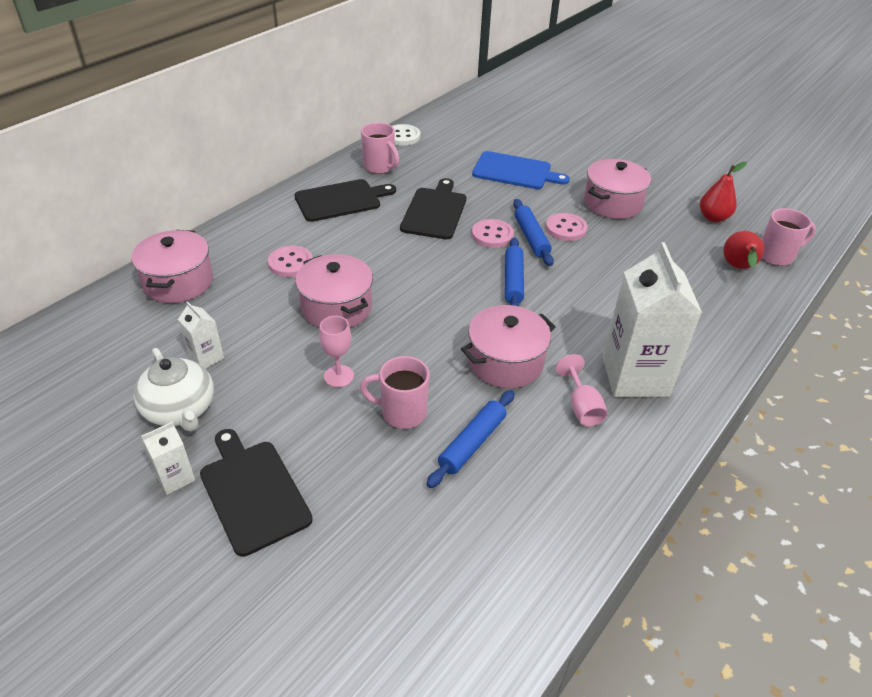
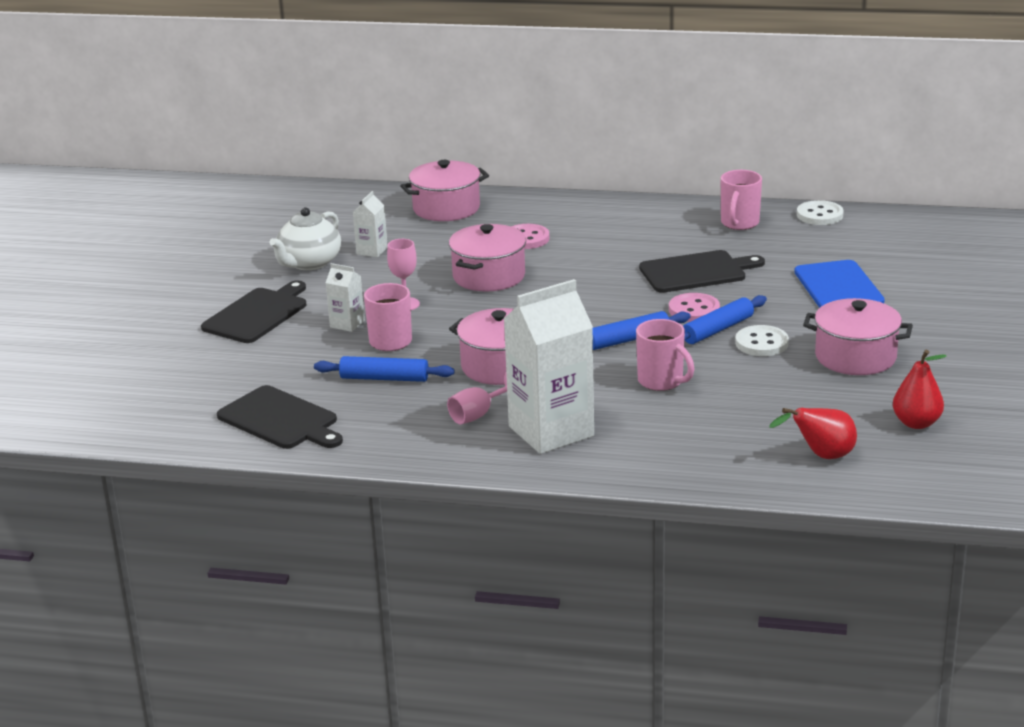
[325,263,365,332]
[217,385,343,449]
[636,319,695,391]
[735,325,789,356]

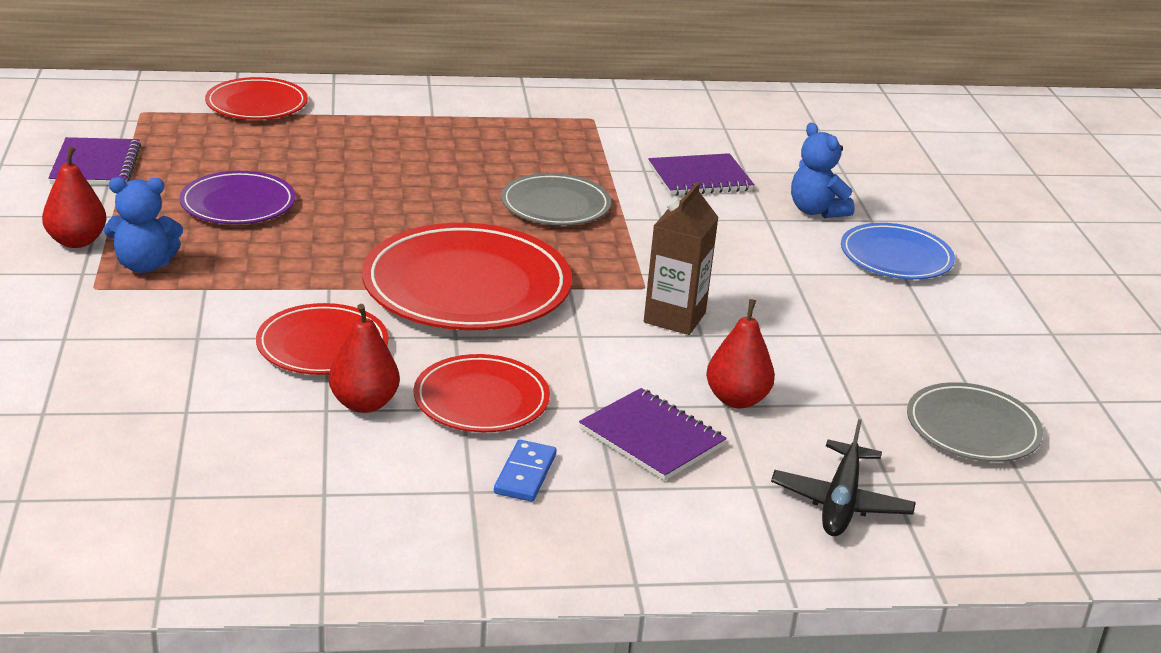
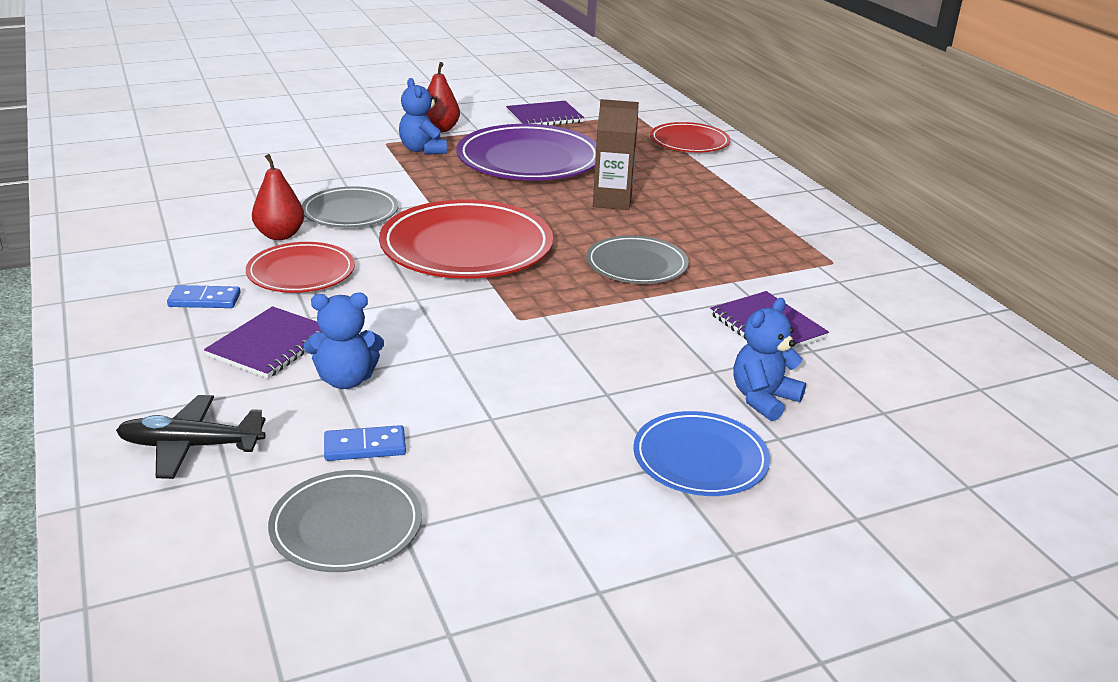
[324,425,406,461]
[593,99,639,210]
[304,293,384,389]
[302,186,398,228]
[456,124,597,180]

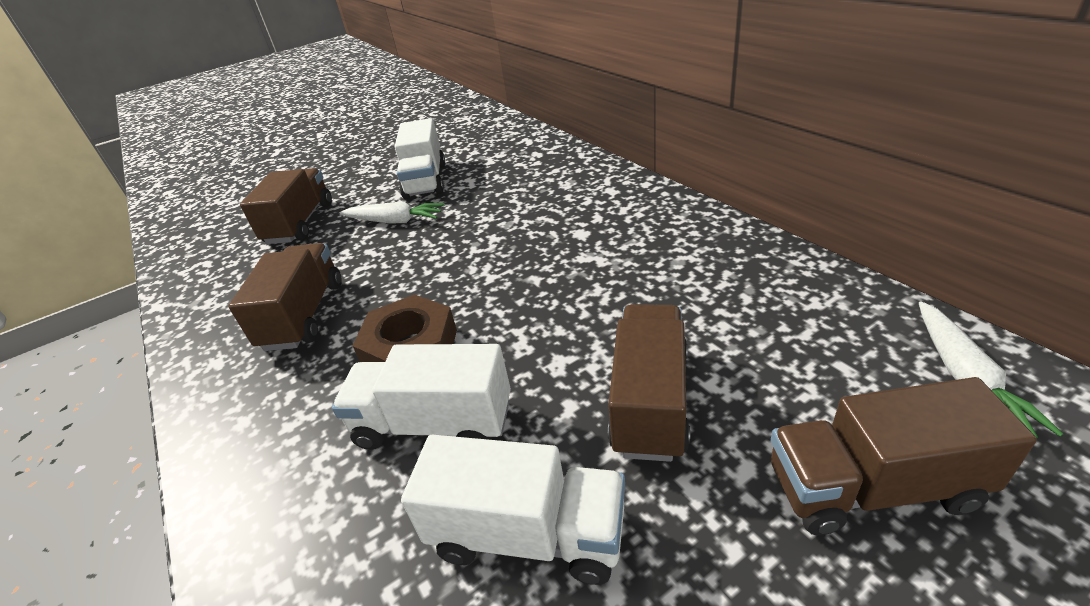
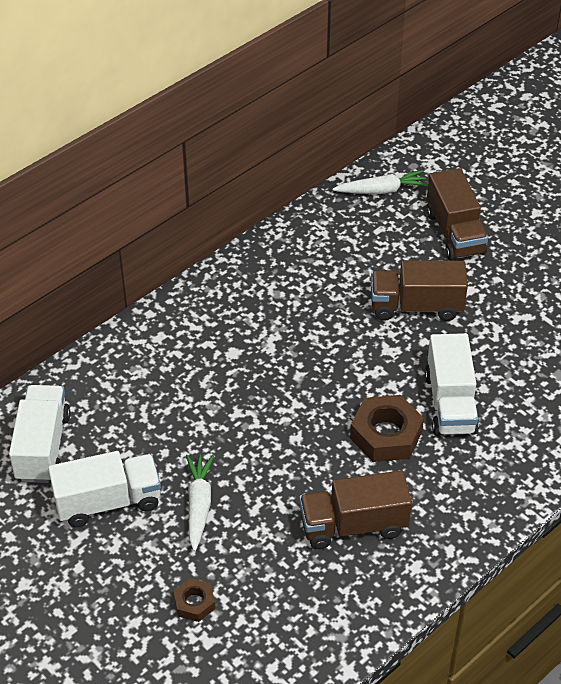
[9,385,70,483]
[173,578,215,622]

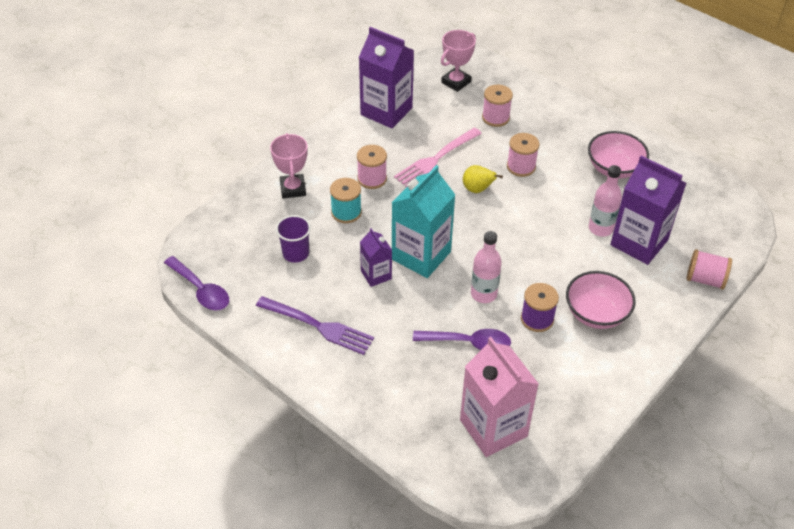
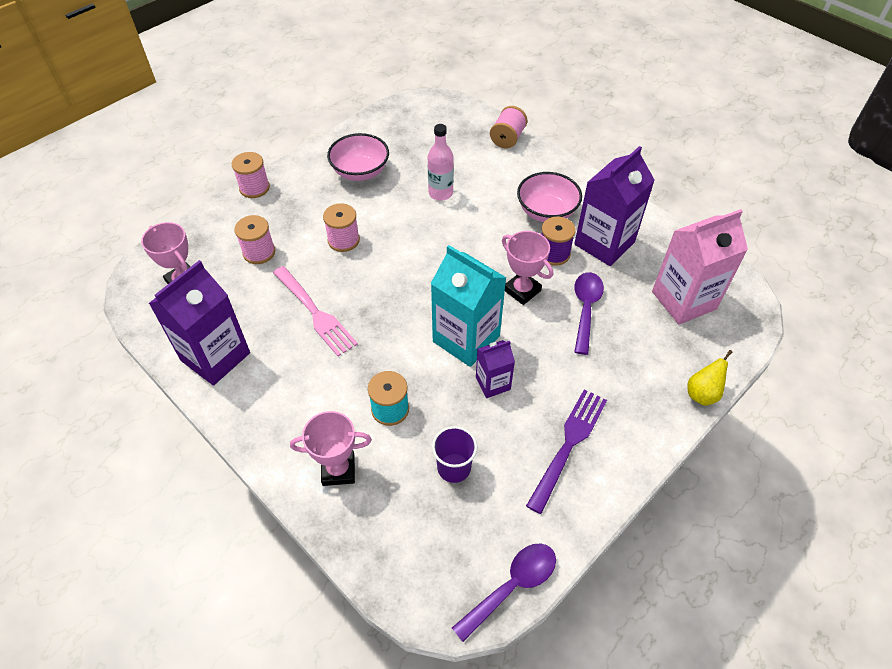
[232,152,270,198]
[687,350,732,406]
[574,146,655,266]
[502,231,553,305]

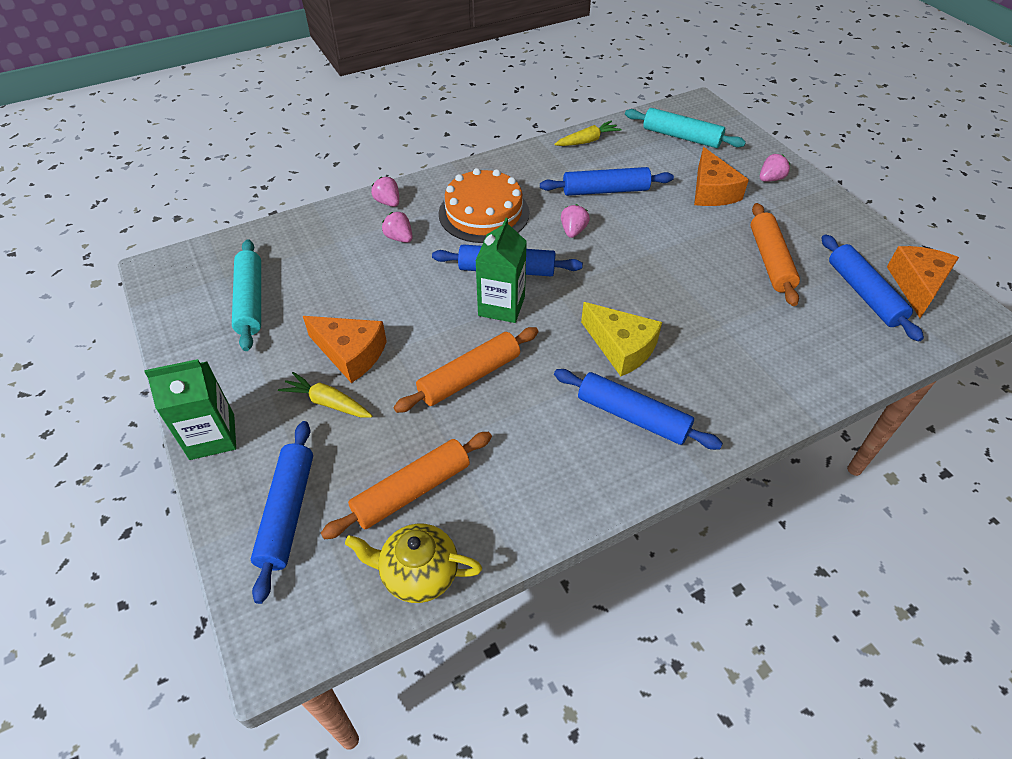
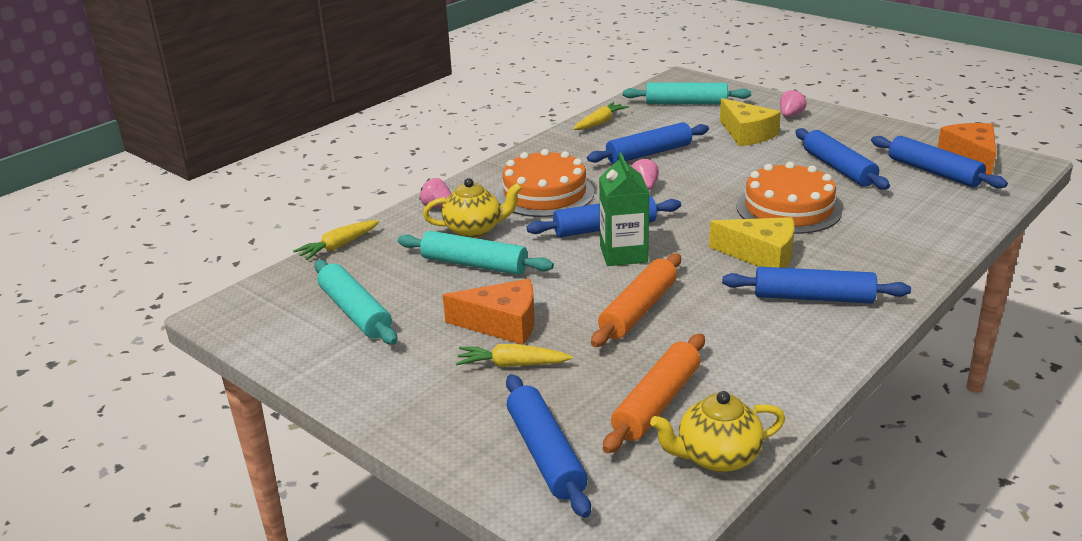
[144,359,236,460] (first image)
[293,220,379,260]
[398,231,554,275]
[736,162,842,234]
[423,178,522,238]
[720,98,781,146]
[795,128,890,189]

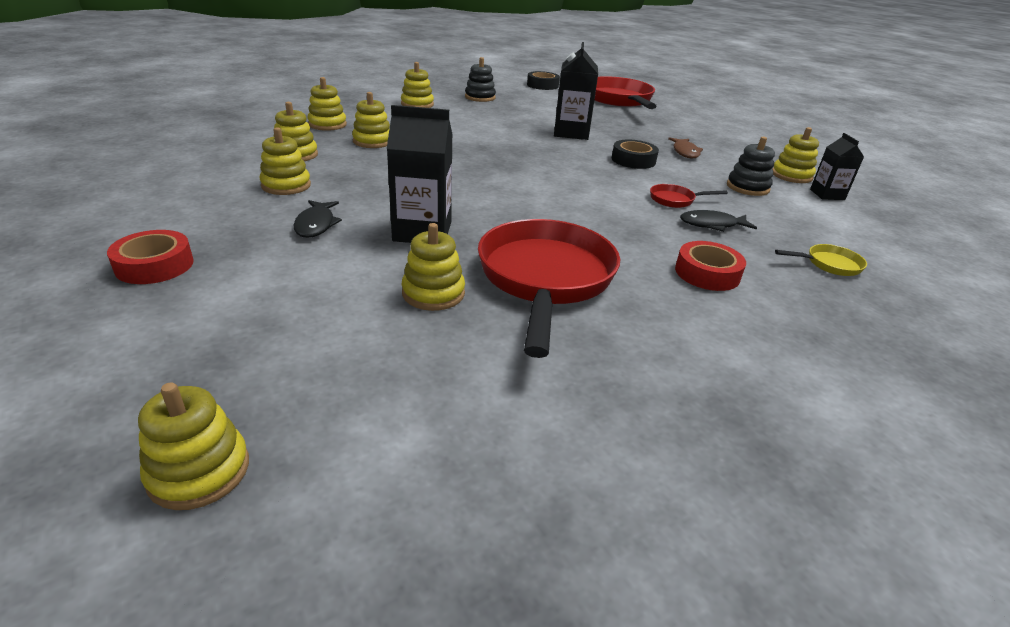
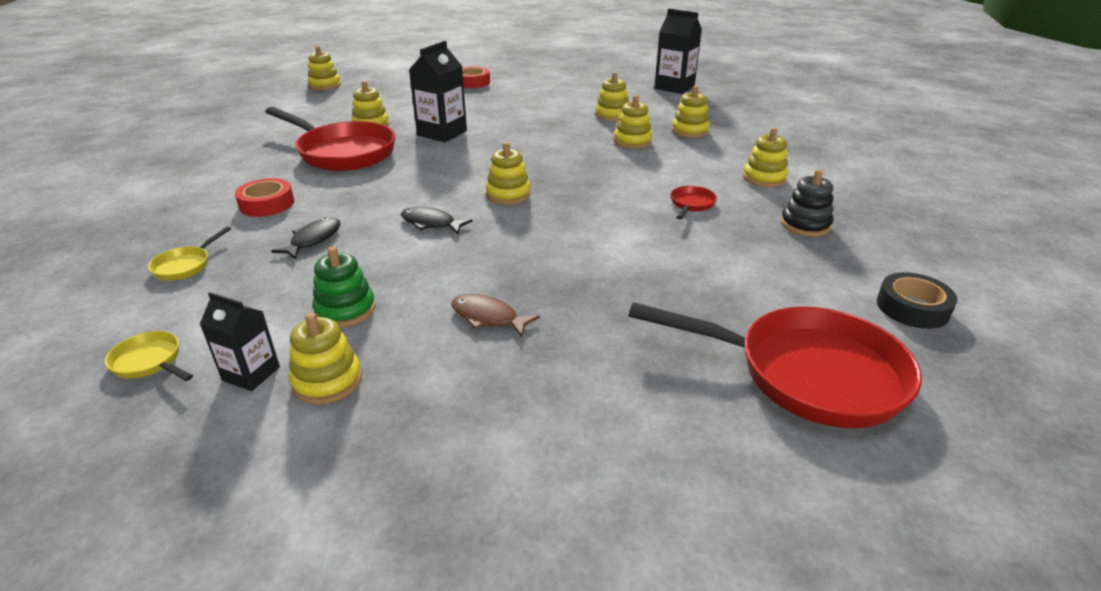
[612,140,659,169] (first image)
[105,331,193,381]
[486,142,531,205]
[401,207,473,234]
[654,9,702,94]
[671,186,717,219]
[313,246,376,327]

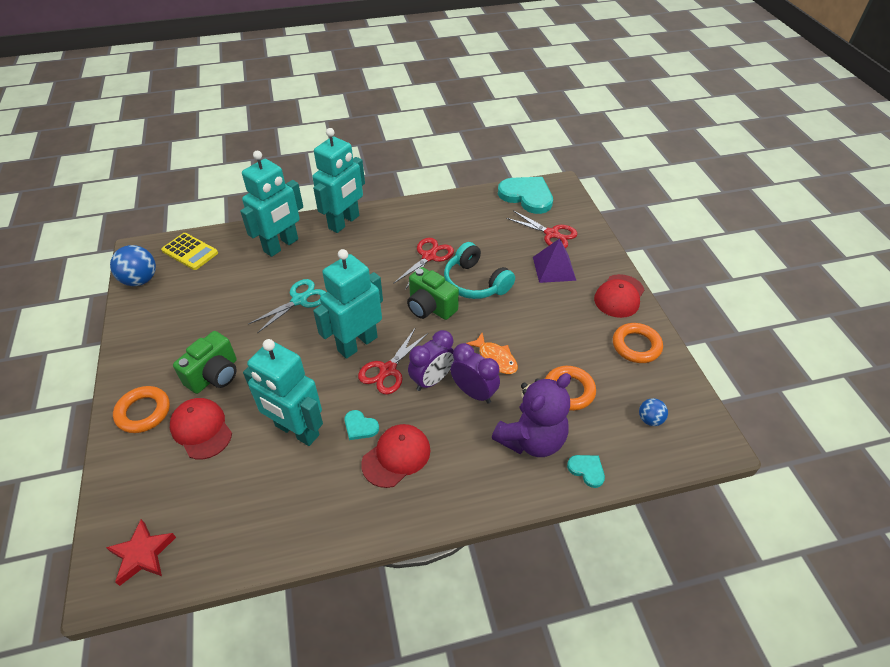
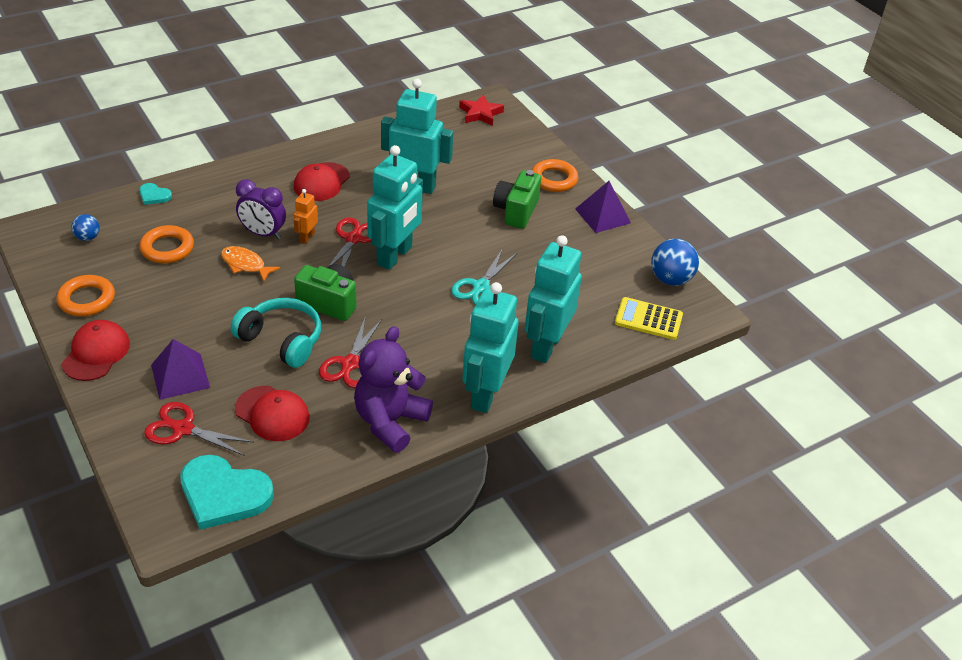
[344,410,379,440] (first image)
[575,181,631,233]
[235,386,310,441]
[354,326,433,453]
[294,189,318,244]

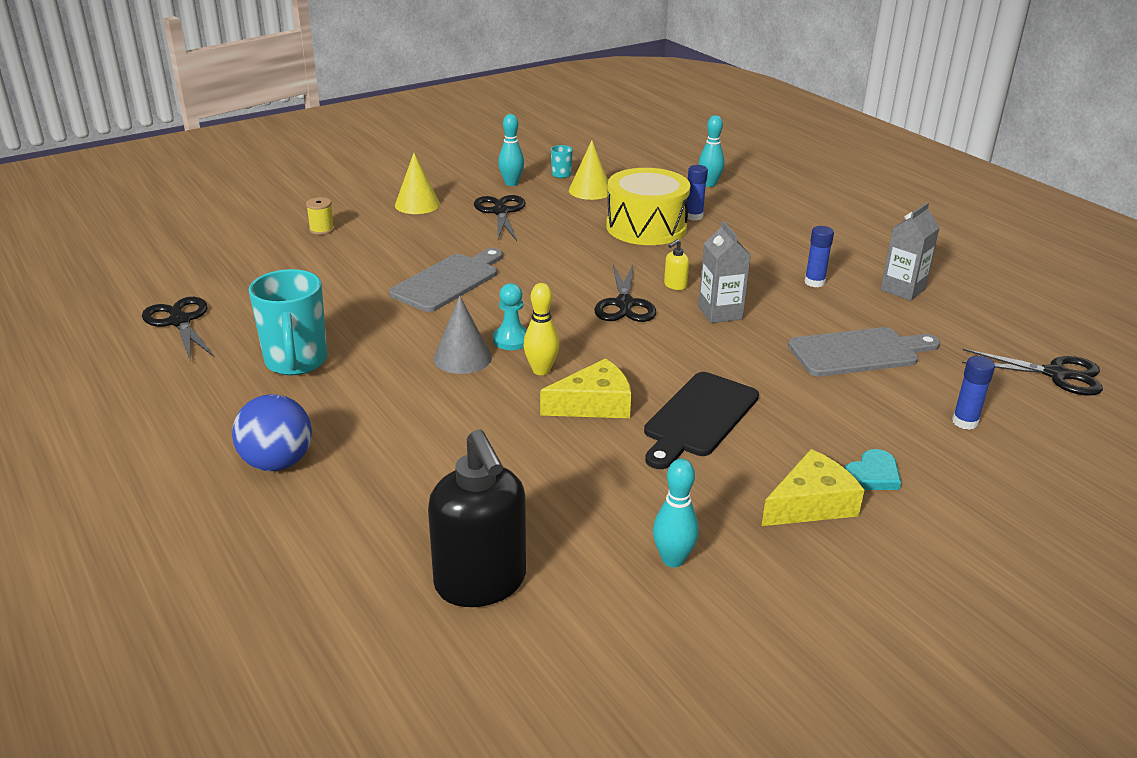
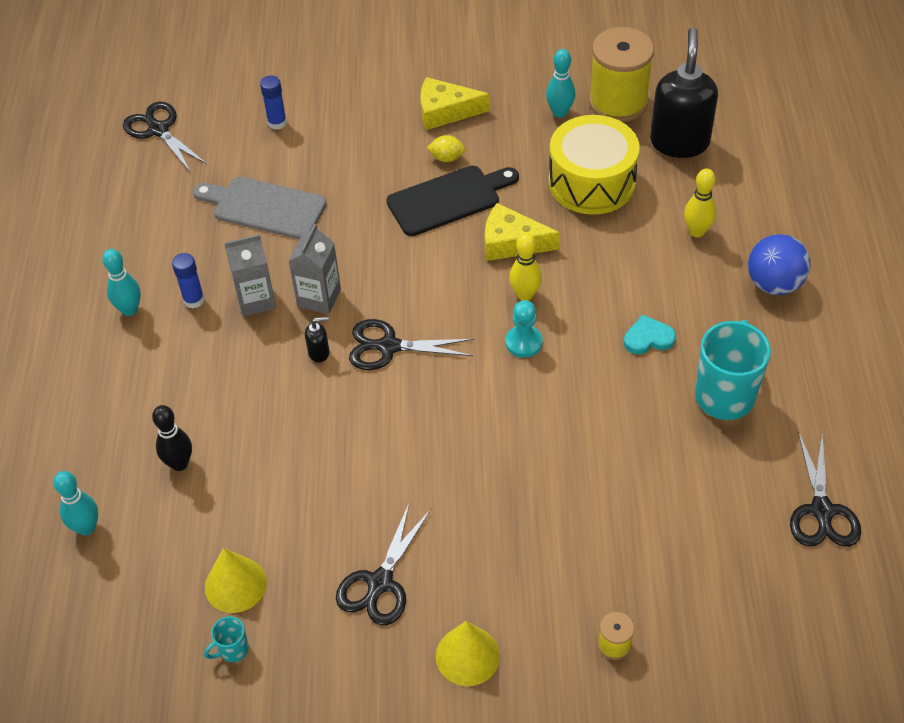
[389,248,503,312] (first image)
[433,296,492,374] (first image)
[427,135,465,162]
[589,27,654,122]
[684,168,716,237]
[102,249,141,316]
[549,115,640,215]
[624,314,676,354]
[224,234,276,317]
[152,405,192,471]
[305,317,329,363]
[349,319,474,370]

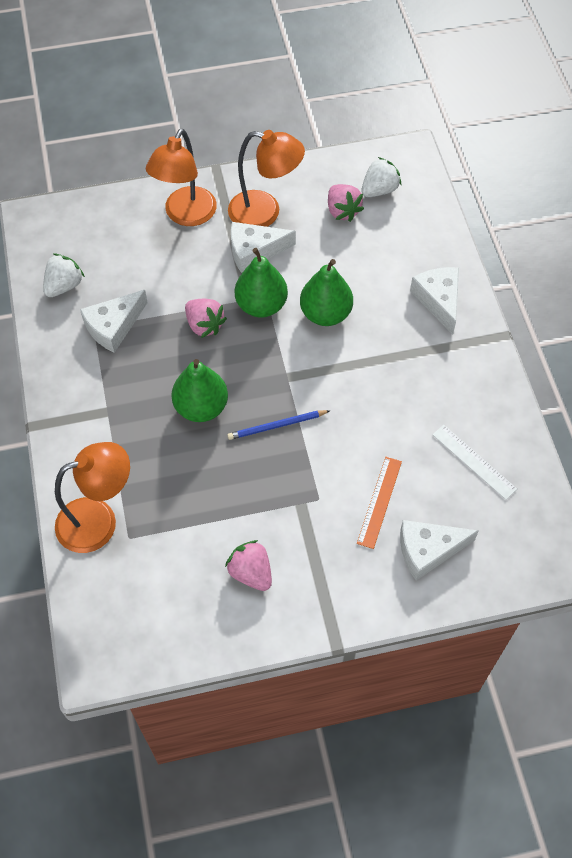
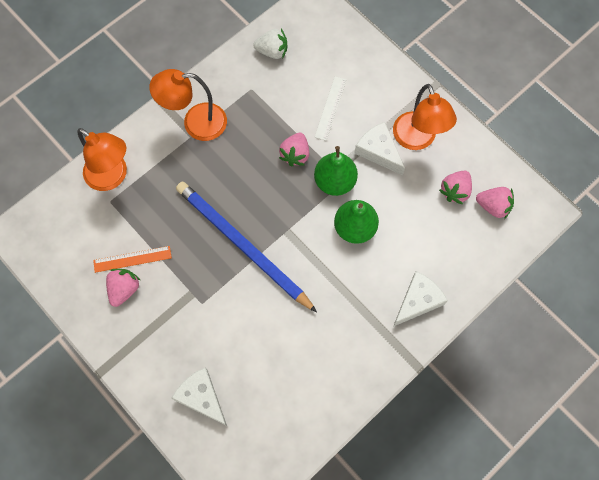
[80,290,148,353] (first image)
[171,359,228,422] (first image)
[149,69,227,141]
[93,246,172,273]
[315,76,346,141]
[476,187,514,219]
[176,181,317,312]

